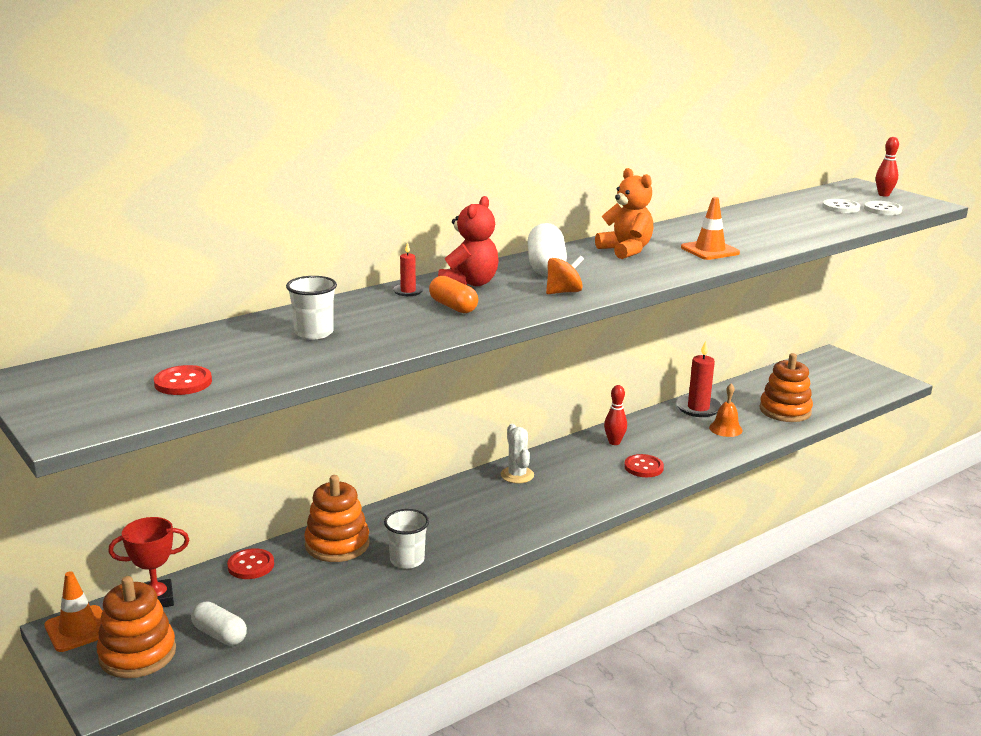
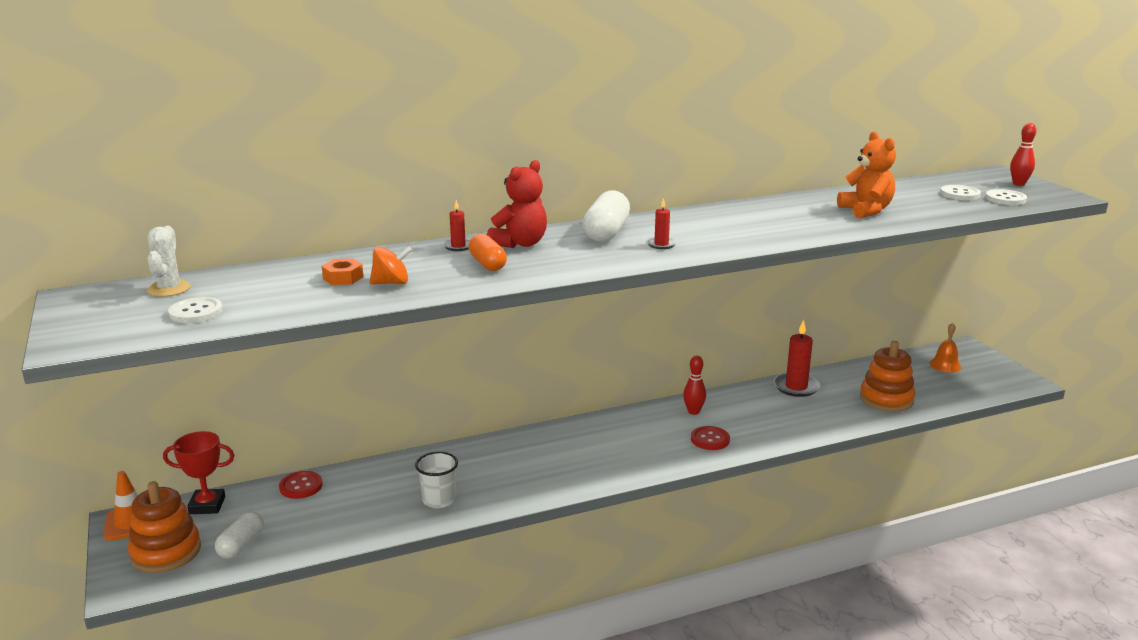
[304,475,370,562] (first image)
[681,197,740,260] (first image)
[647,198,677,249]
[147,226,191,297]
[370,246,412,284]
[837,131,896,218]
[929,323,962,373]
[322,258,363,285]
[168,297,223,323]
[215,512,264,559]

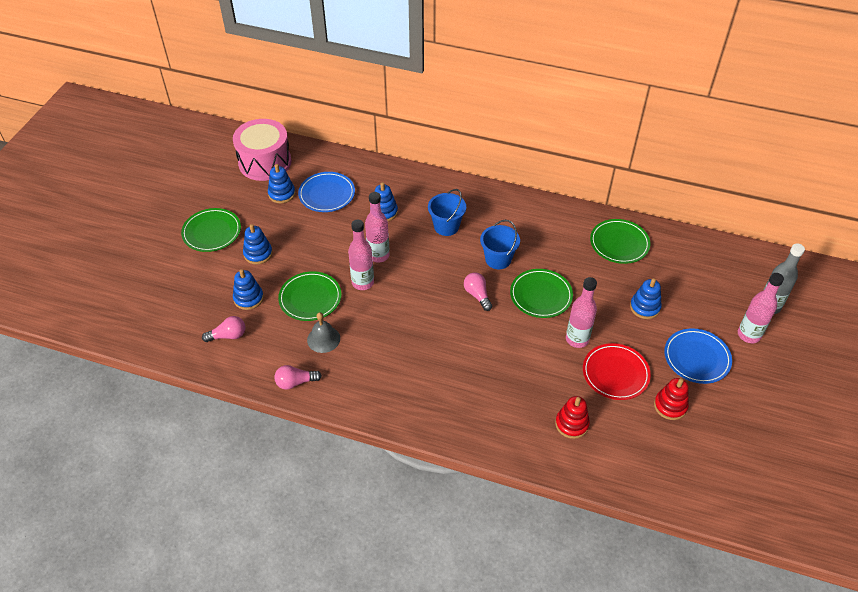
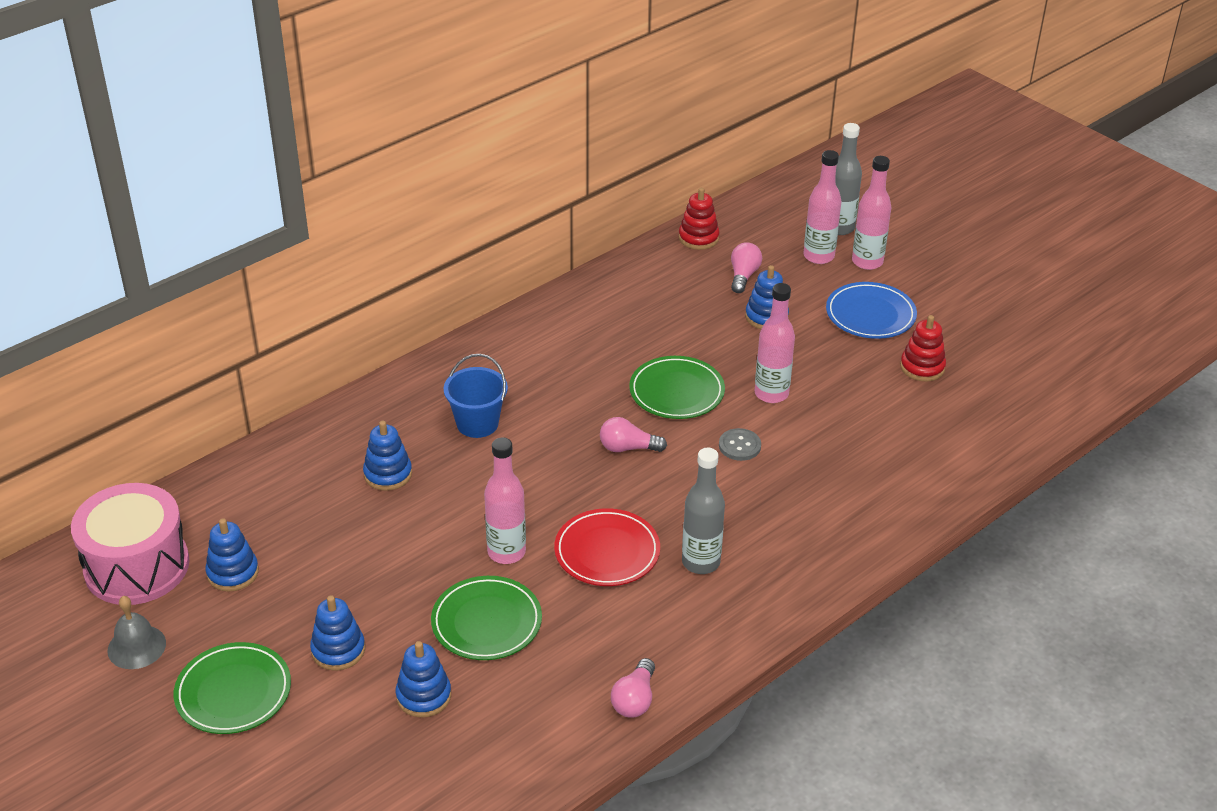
[298,172,355,212] (first image)
[480,220,520,269] (first image)
[590,219,651,264] (first image)
[682,448,725,574]
[719,428,761,461]
[731,242,762,293]
[107,596,166,669]
[803,150,842,264]
[678,188,720,250]
[554,508,660,586]

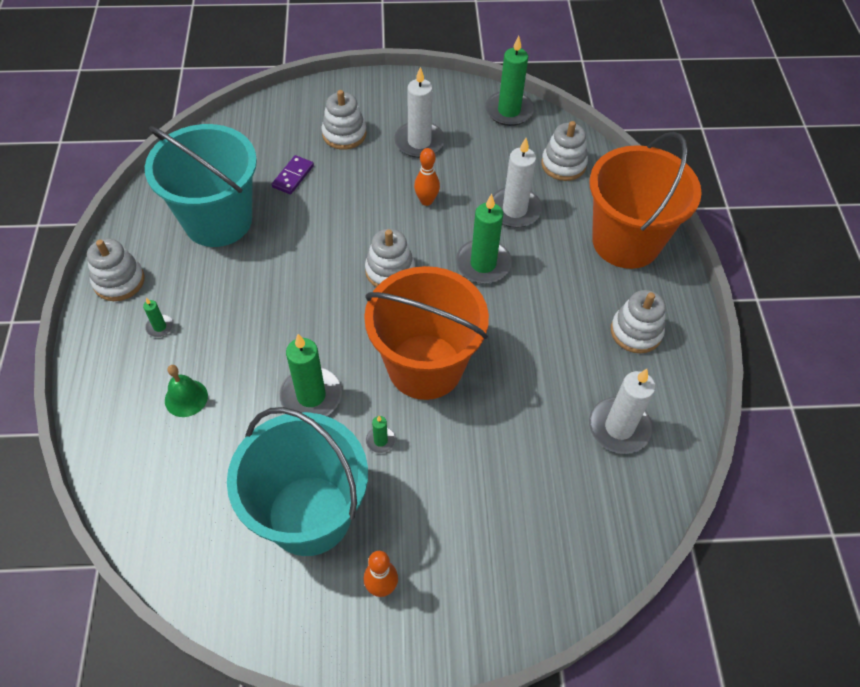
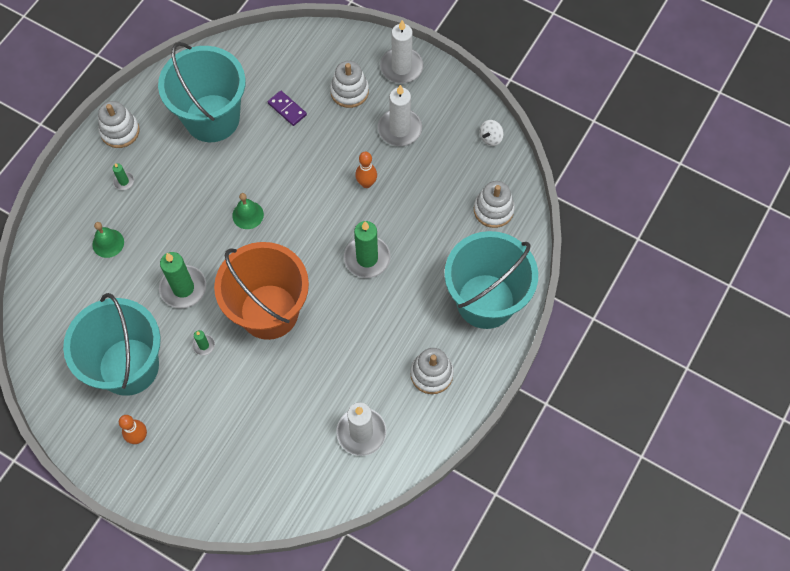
[365,229,415,287] (first image)
[232,193,264,229]
[380,20,423,83]
[480,120,504,146]
[444,231,538,329]
[268,90,307,126]

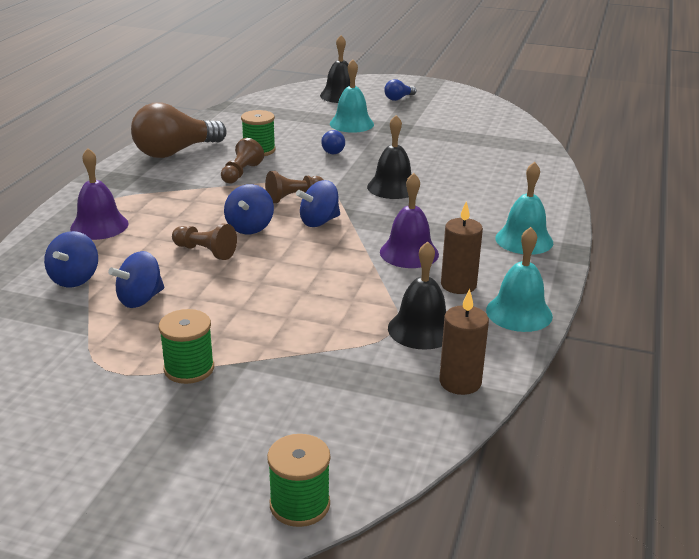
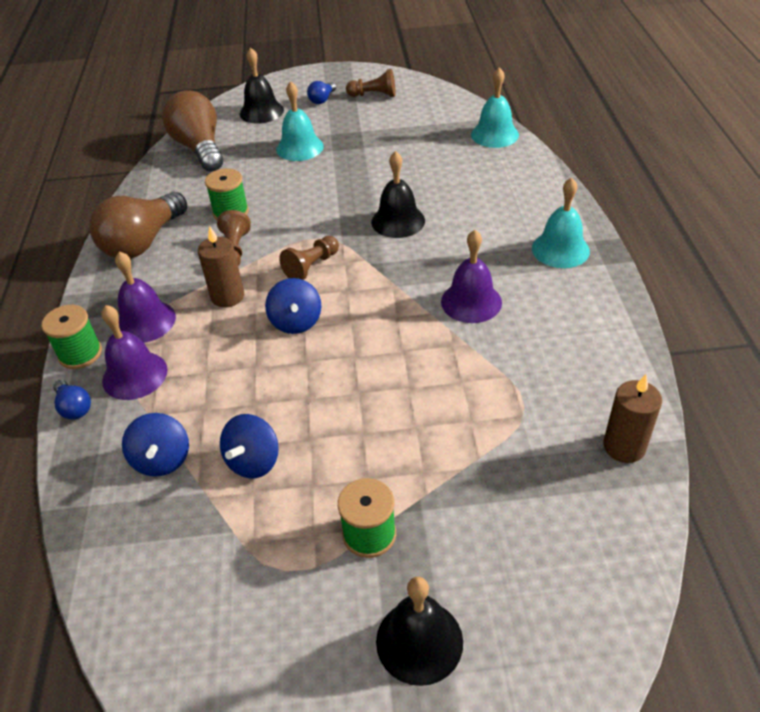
[296,180,340,227] (first image)
[115,251,176,343]
[162,90,223,172]
[346,69,396,97]
[42,305,102,369]
[53,380,91,420]
[376,577,463,686]
[198,226,244,307]
[471,67,519,148]

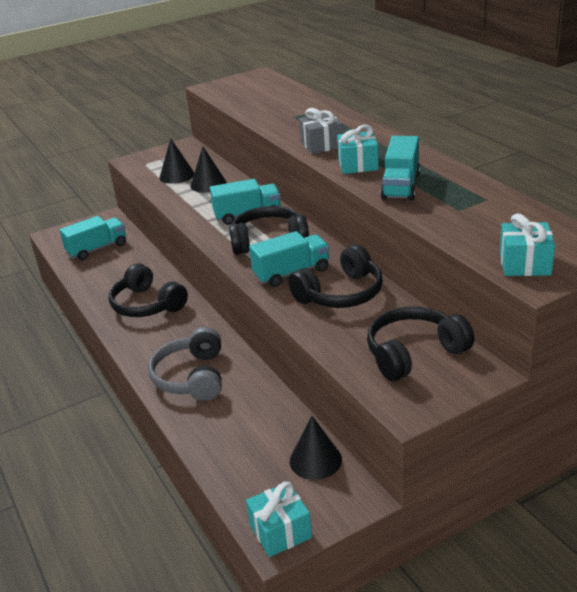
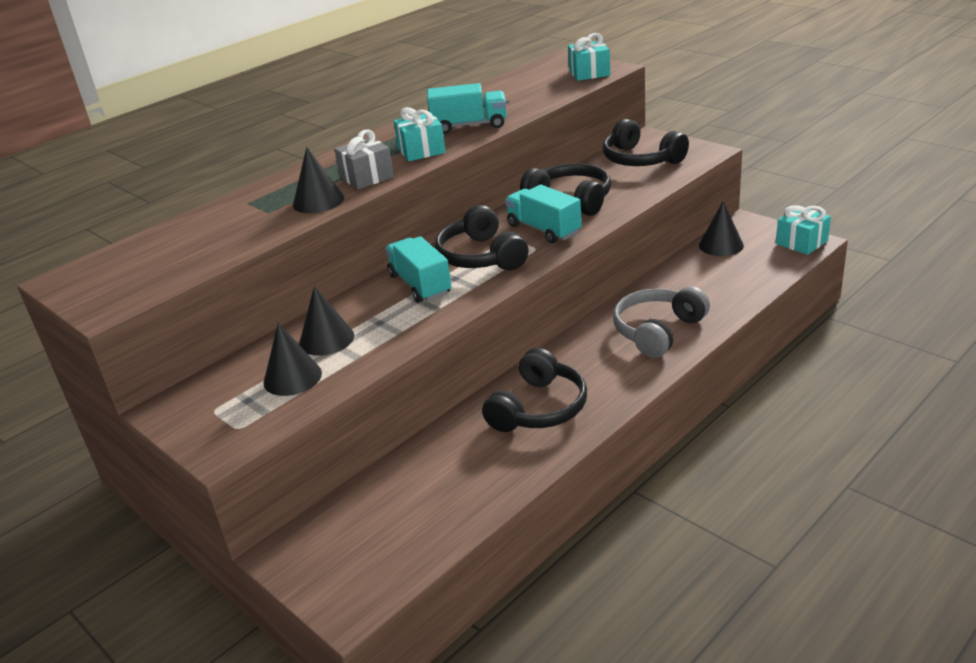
[60,216,126,260] (first image)
[293,147,344,213]
[613,286,710,358]

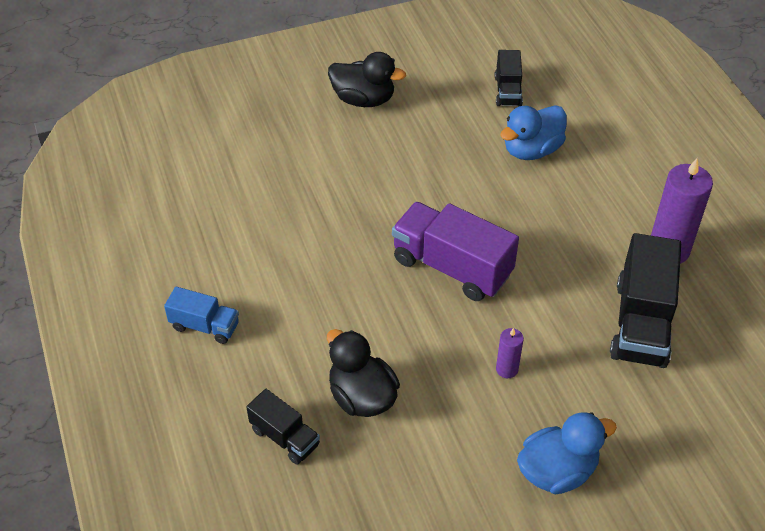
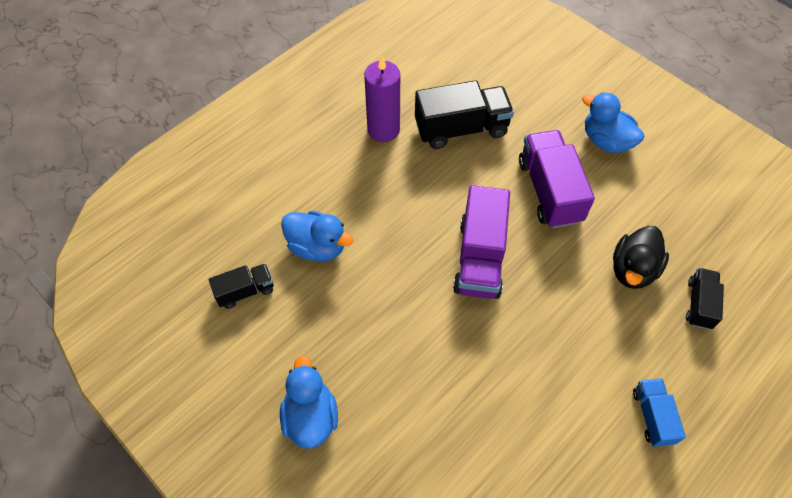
[519,130,595,229]
[280,356,338,448]

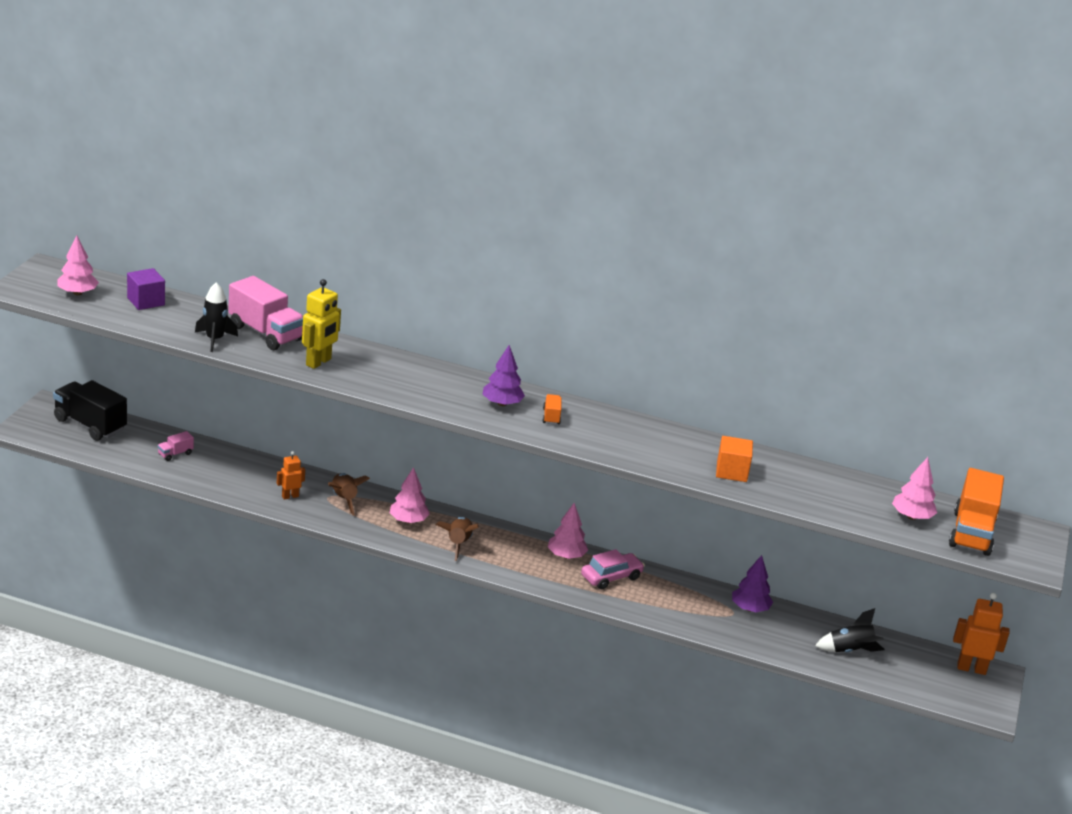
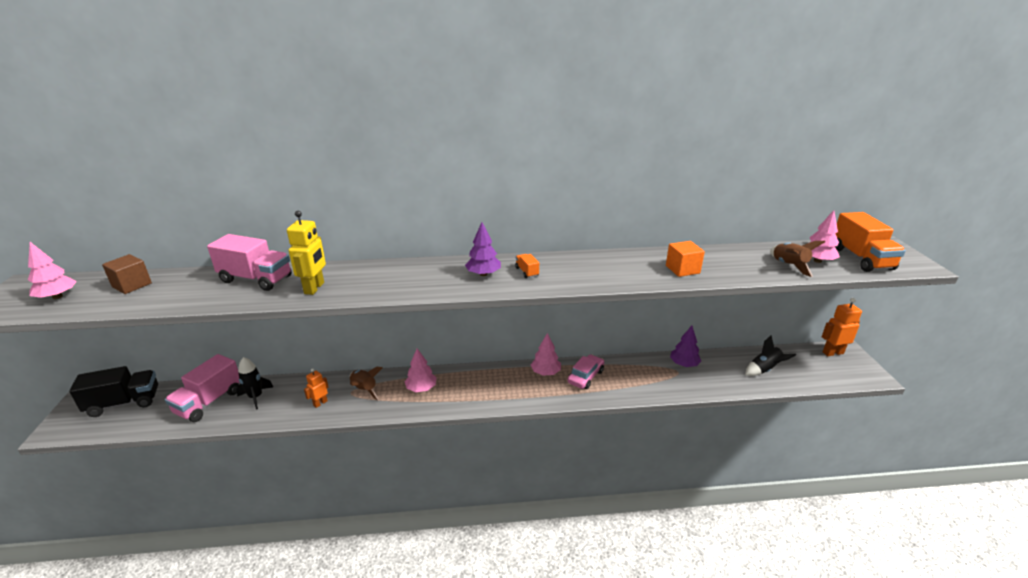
[236,357,273,410]
[770,241,825,277]
[102,254,152,294]
[69,366,158,417]
[165,354,240,422]

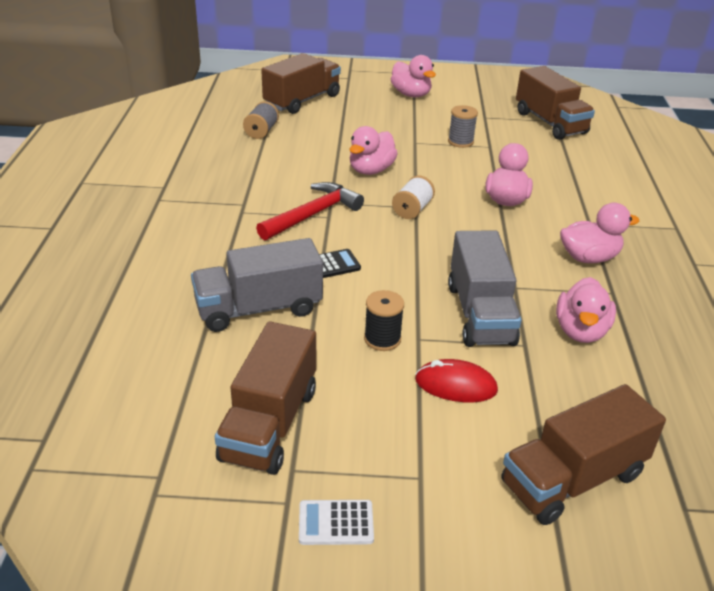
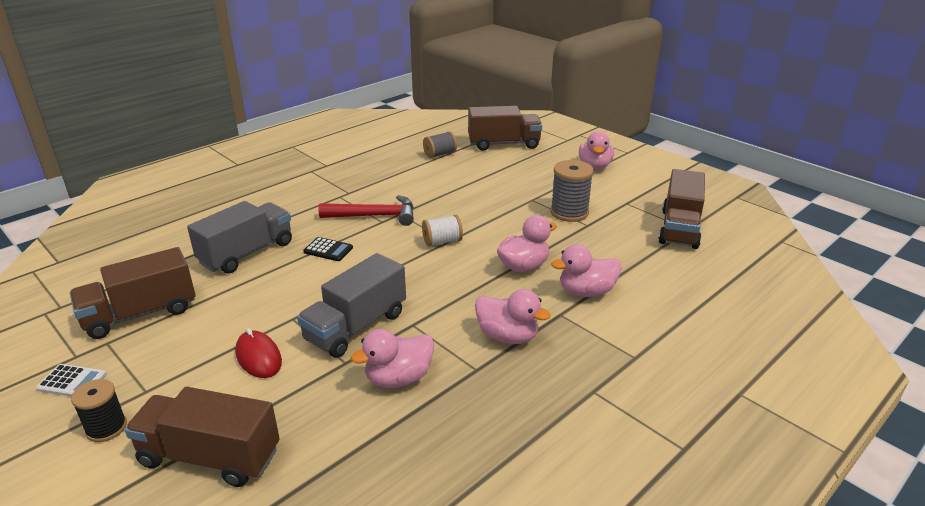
[551,244,622,297]
[71,379,127,442]
[187,201,292,274]
[36,364,107,397]
[550,160,594,222]

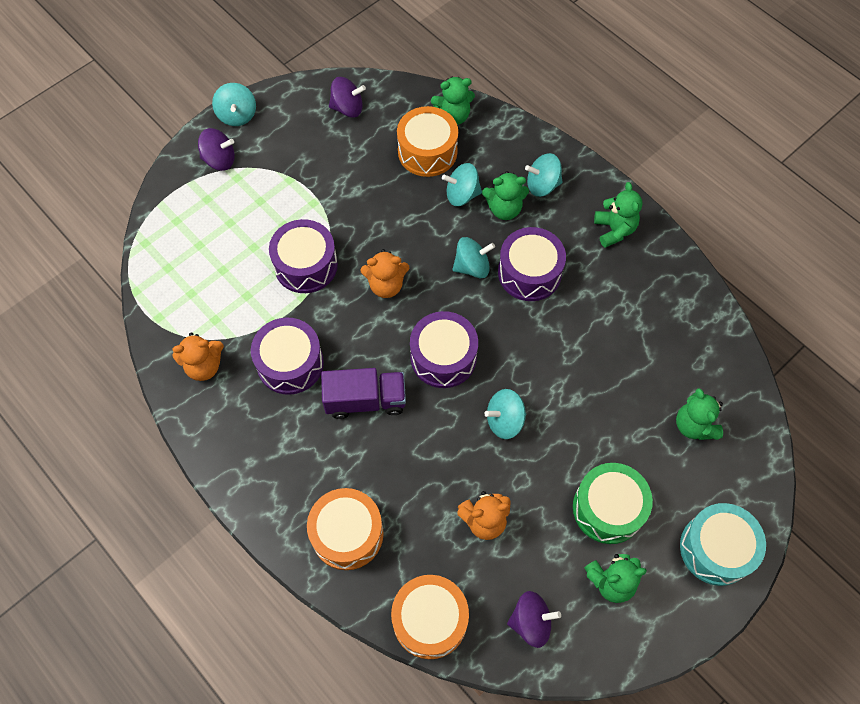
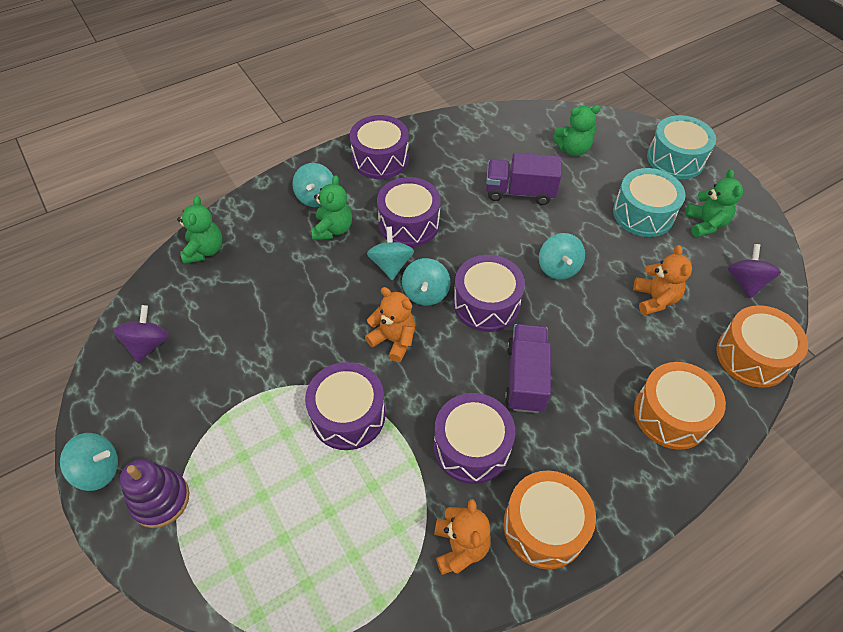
[486,153,561,205]
[503,471,596,569]
[402,258,450,306]
[120,459,189,528]
[350,115,409,179]
[613,168,686,237]
[365,287,415,362]

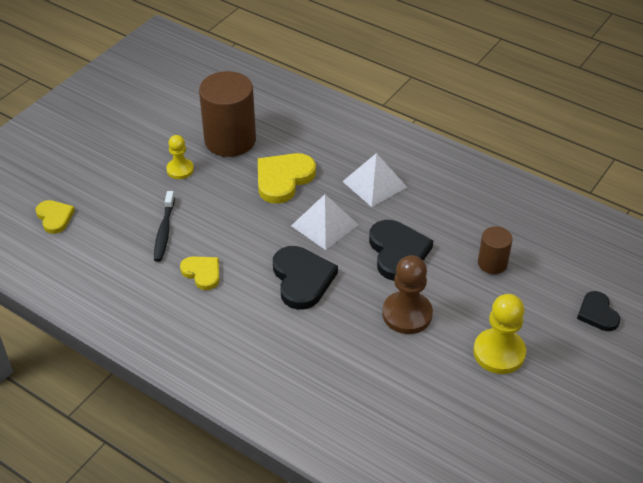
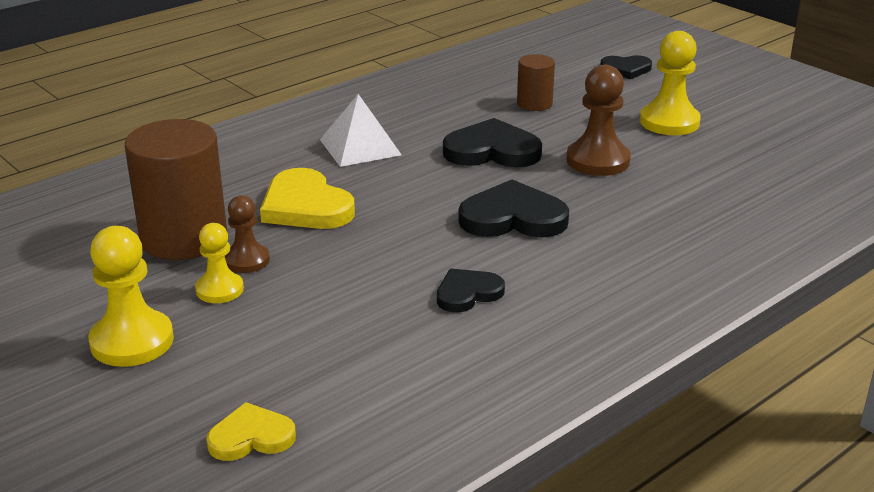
[154,191,175,262] (first image)
[291,194,359,250] (first image)
[88,226,174,367]
[225,195,270,273]
[437,269,505,313]

